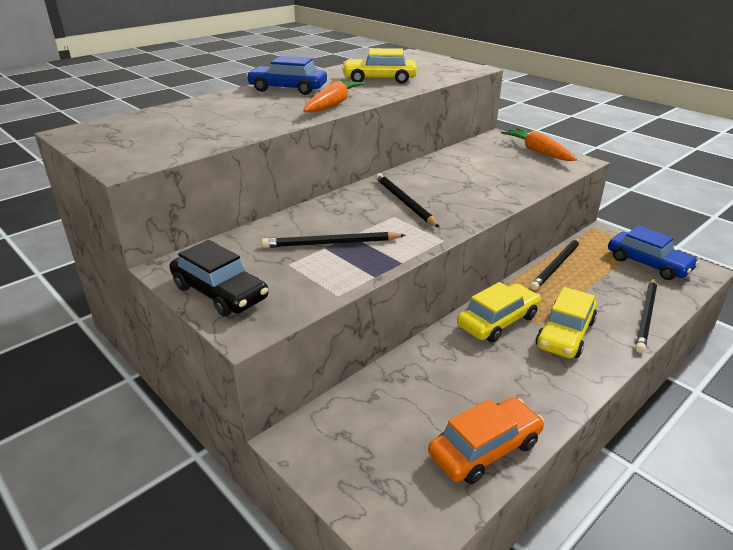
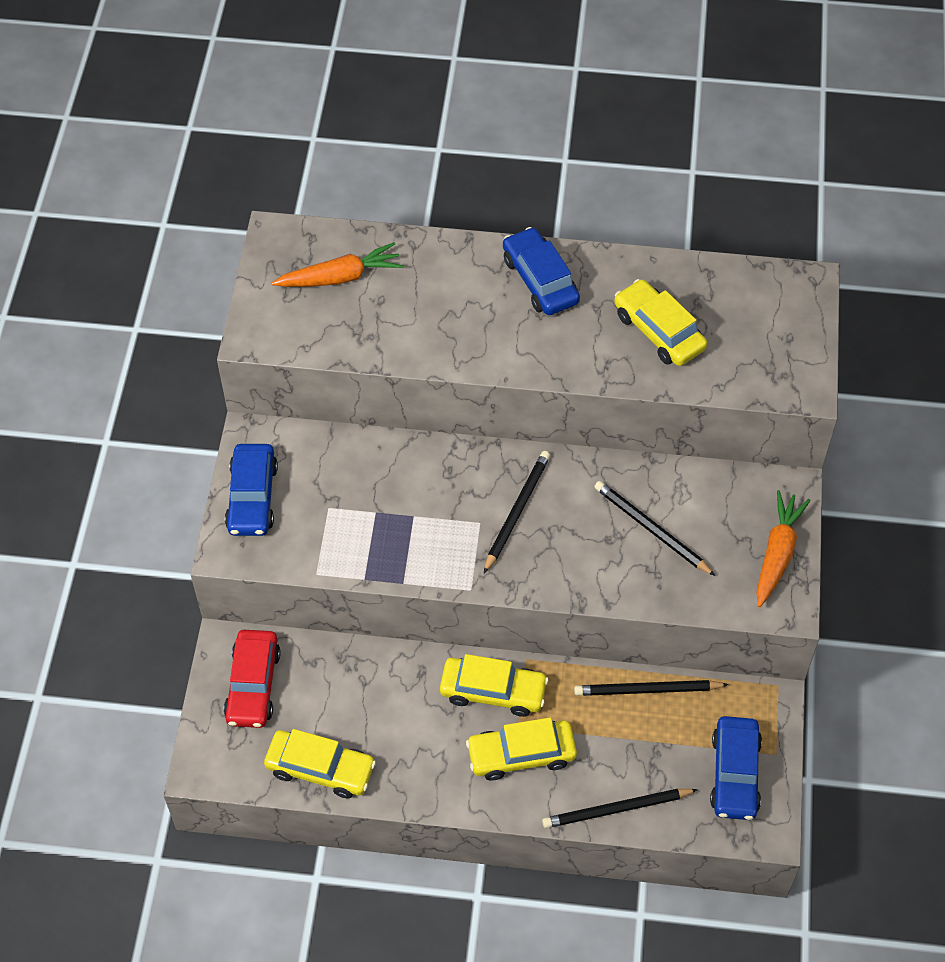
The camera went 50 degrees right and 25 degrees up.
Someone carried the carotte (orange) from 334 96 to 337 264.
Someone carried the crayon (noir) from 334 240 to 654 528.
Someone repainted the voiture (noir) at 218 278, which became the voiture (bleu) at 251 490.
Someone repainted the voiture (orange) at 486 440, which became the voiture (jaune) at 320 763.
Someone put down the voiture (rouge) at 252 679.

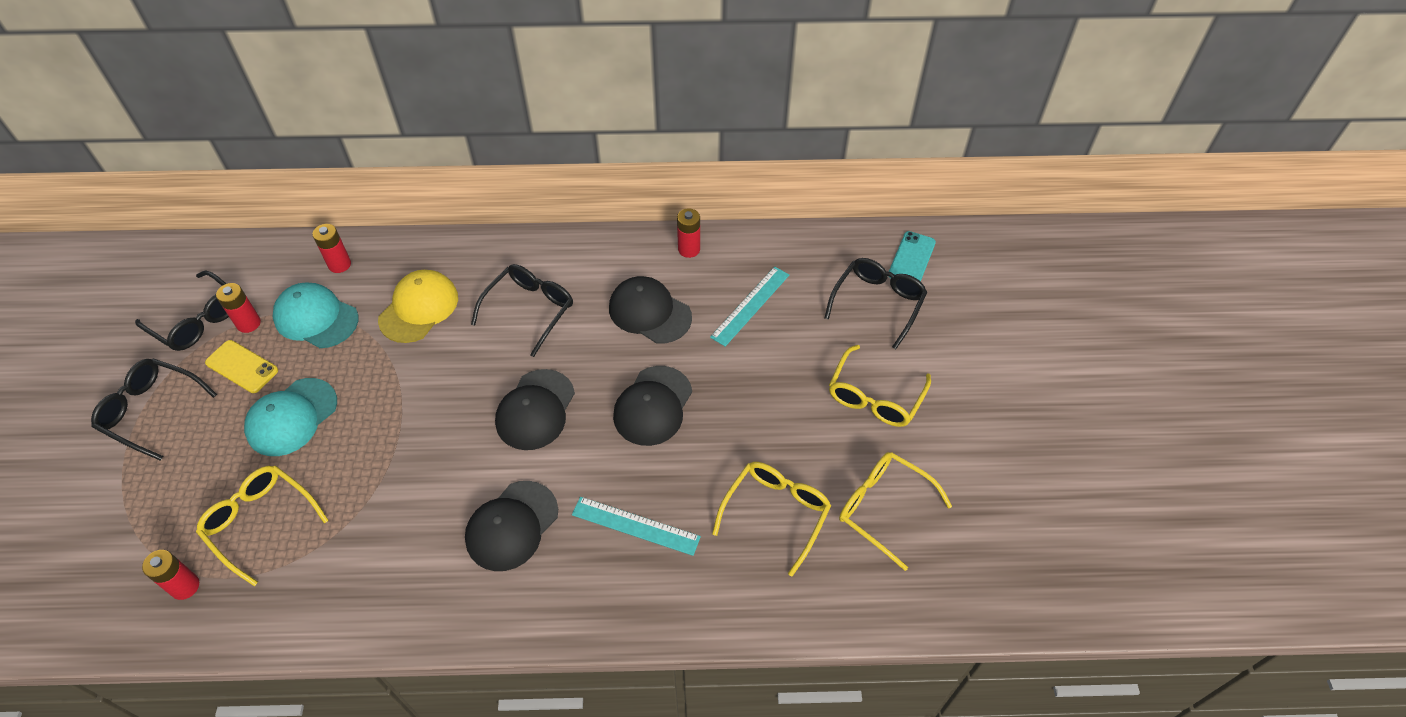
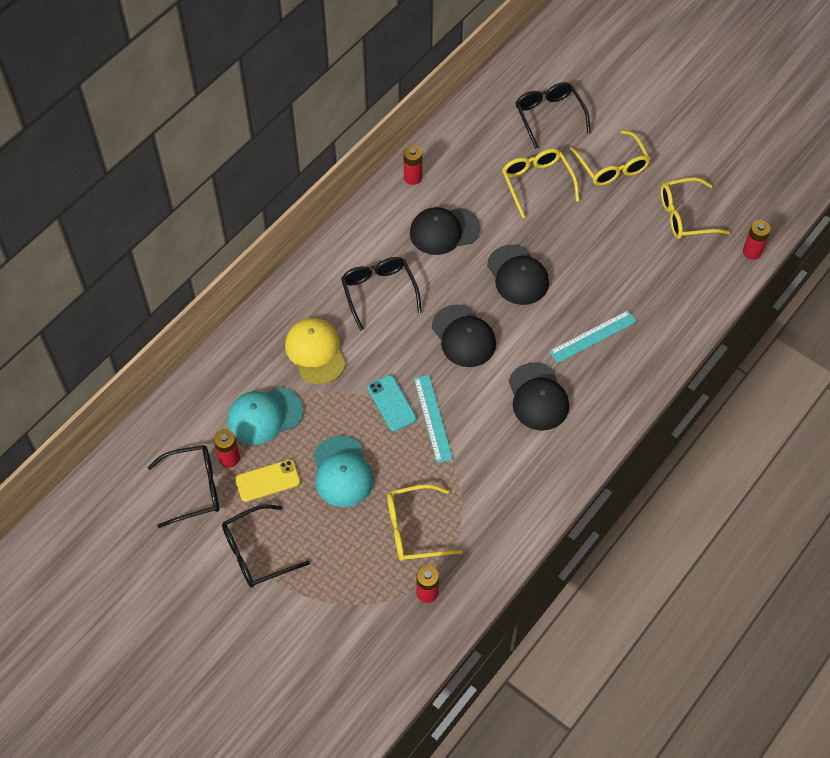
The camera went 50 degrees left and 5 degrees up.
Someone carried the pile (rouge) from 331 248 to 757 240.
Someone carried the téléphone (turquoise) from 912 256 to 392 403.
Someone carried the règle (turquoise) from 749 306 to 433 419.
Someone carried the lunettes (jaune) from 771 519 to 540 183.

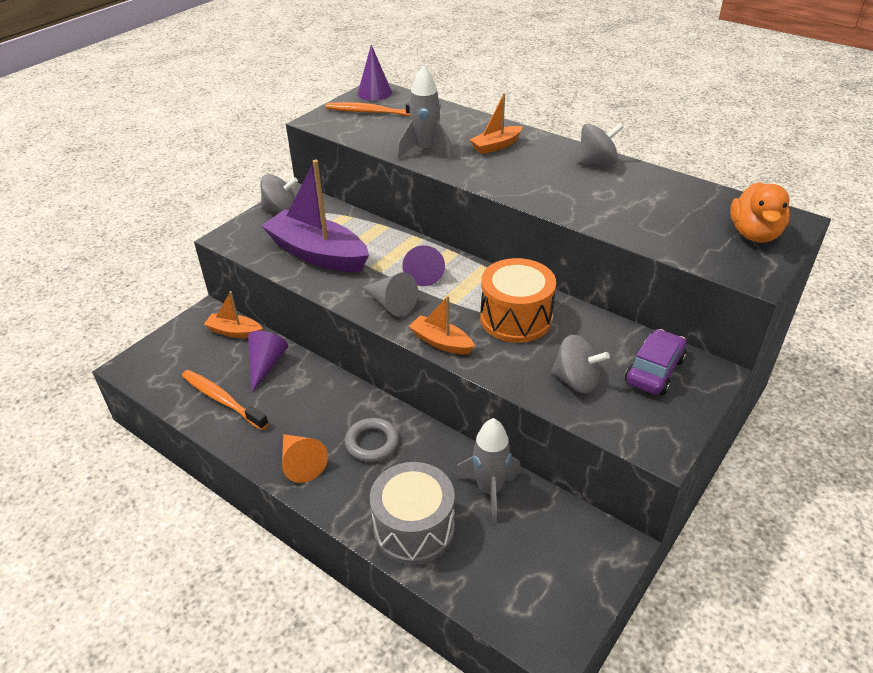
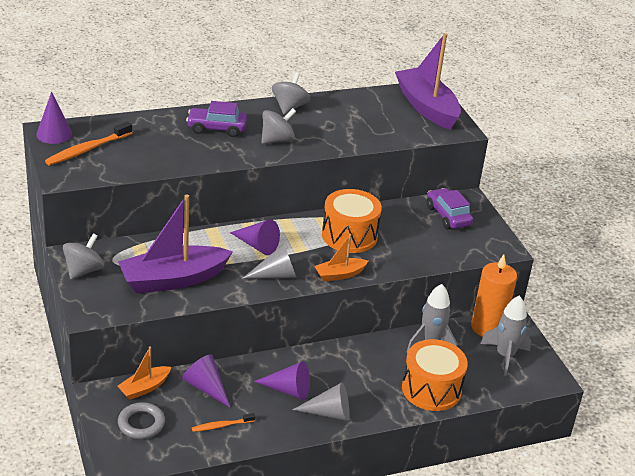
The camera went 60 degrees left and 5 degrees down.
Someone carried the fusée (gris) from 425 112 to 505 335.
Someone swapped the bateau (orange) at 496 123 for the voiture (violet) at 216 119.
Someone swapped the canard (orange) at 760 212 for the bateau (violet) at 428 81.
Someone carried the toupie (gris) from 580 364 to 278 126.
Someone scaled the brosse à dents (orange) at 225 400 by 0.58.
Someone carried the anneau (gris) from 372 440 to 141 420.
Someone repainted the cône (orange) at 305 458, which became the cône (gris) at 321 401.
Someone repainted the tambour (gris) at 412 513, which became the tambour (orange) at 435 375.
Someone put down the bougie (orange) at 494 296.
Someone put down the cône (violet) at 282 380.

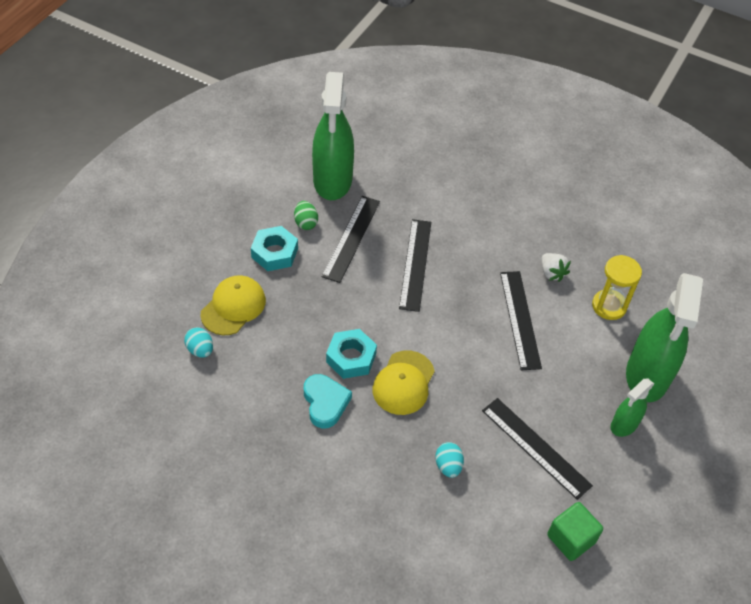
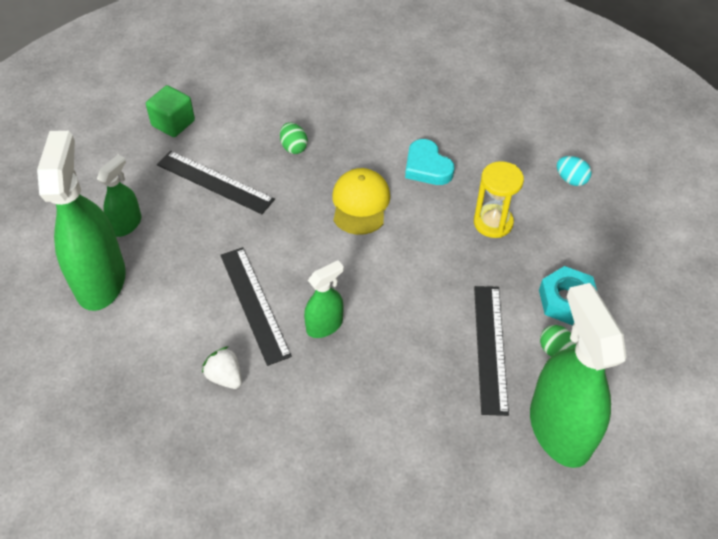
The camera went 165 degrees right and 0 degrees up.
Someone took away the règle (noir) at 415 265.
Someone carried the sablier (jaune) from 617 287 to 499 199.
Someone took away the casquette (jaune) at 233 305.
Someone took away the écrou (turquoise) at 351 354.
Someone repainted the œuf (turquoise) at 449 460, which became the œuf (vert) at 294 138.
Someone put down the vaporisateur (vert) at 324 299.

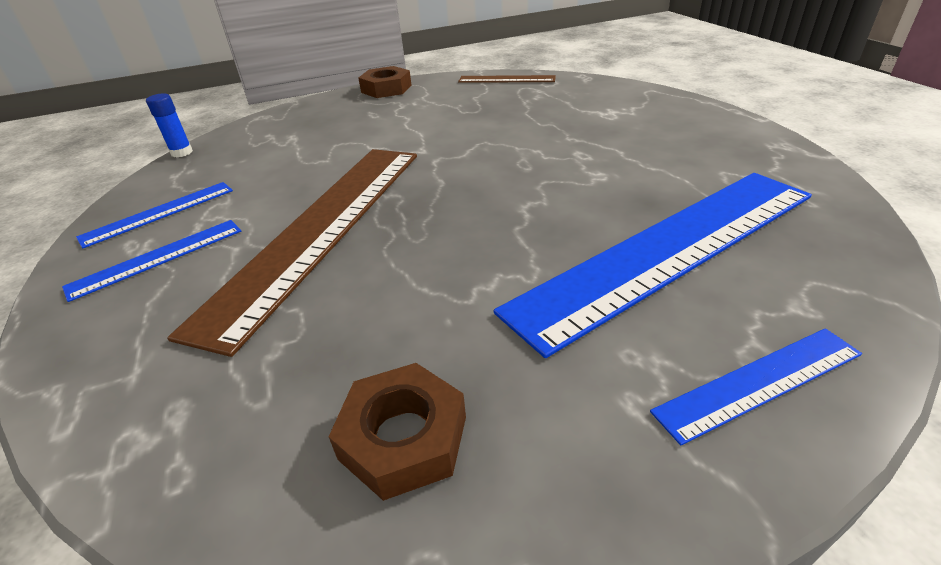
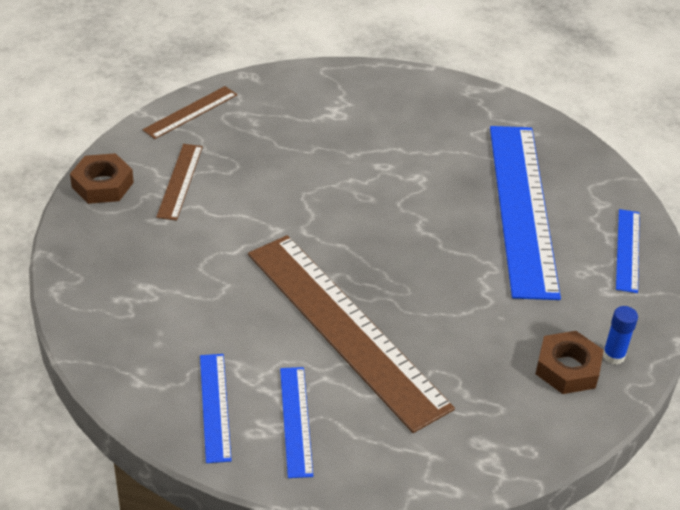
The camera went 60 degrees left and 5 degrees up.
Someone carried the bâton de colle (bleu) from 169 125 to 620 335.
Someone put down the règle (marron) at 179 182.

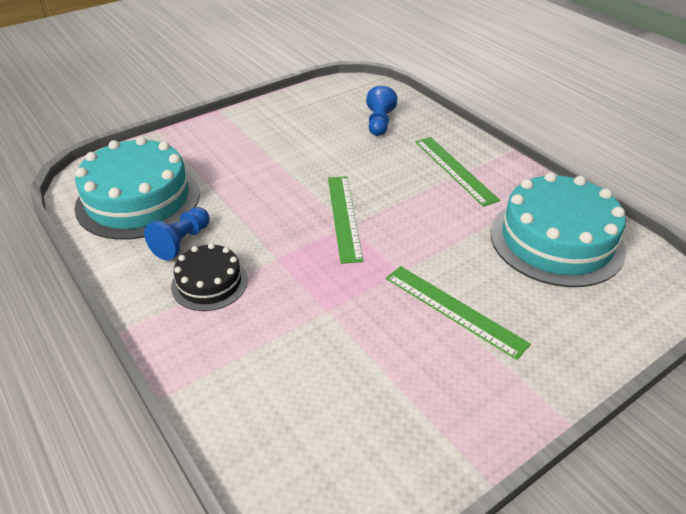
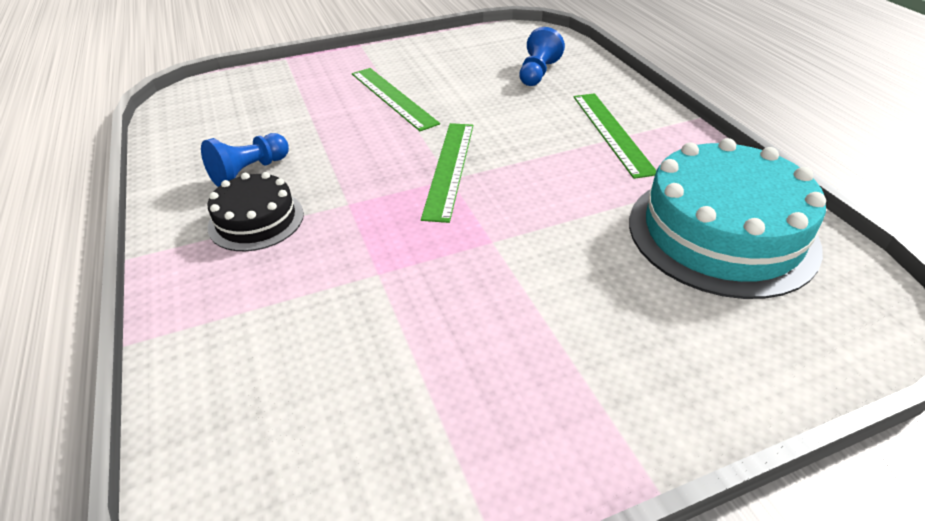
The camera went 15 degrees right and 0 degrees up.
Someone took away the gâteau (turquoise) at 137 188.
Someone carried the règle (vert) from 458 313 to 396 99.

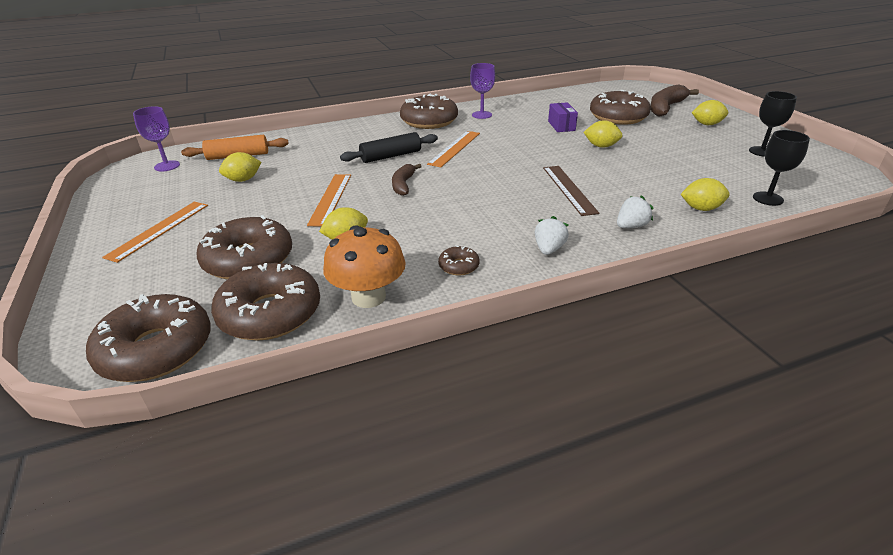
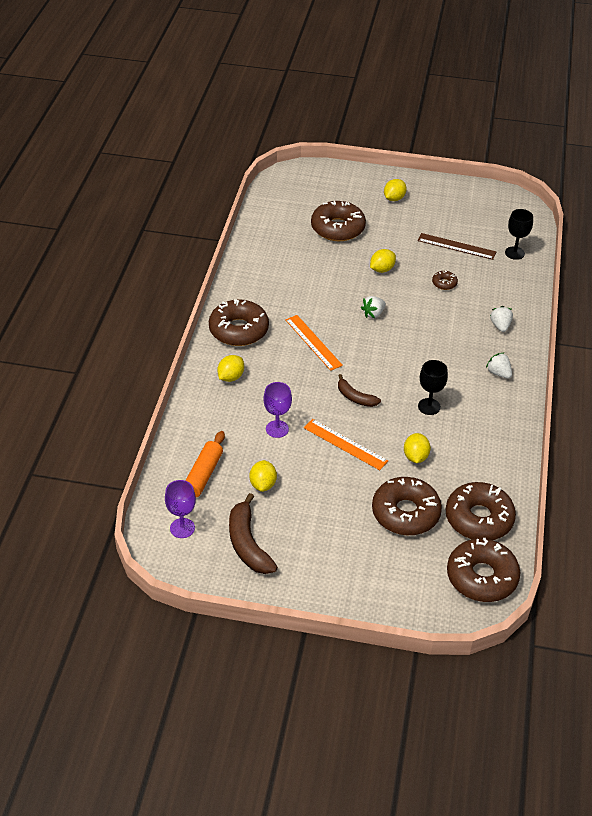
The camera went 60 degrees left and 10 degrees up.
Someone carried the verre à pied (violet) from 482 91 to 278 410.
Someone carried the banane (marron) from 674 100 to 253 533.
Someone carried the verre à pied (noir) from 773 124 to 433 387.
Someone took away the boîte (violet) at 563 117.
Someone took away the rouleau à pâtisserie (noir) at 389 147.
Someone carried the règle (marron) from 571 191 to 456 246.
Someone carried the citron (jaune) from 705 194 to 230 368.
Someone took away the règle (orange) at 155 232.
Someone took away the champignon (orange) at 364 266.
Someone carried the beignet (marron) from 458 260 to 445 280.
Someone put down the fraise (blanc) at 373 307.

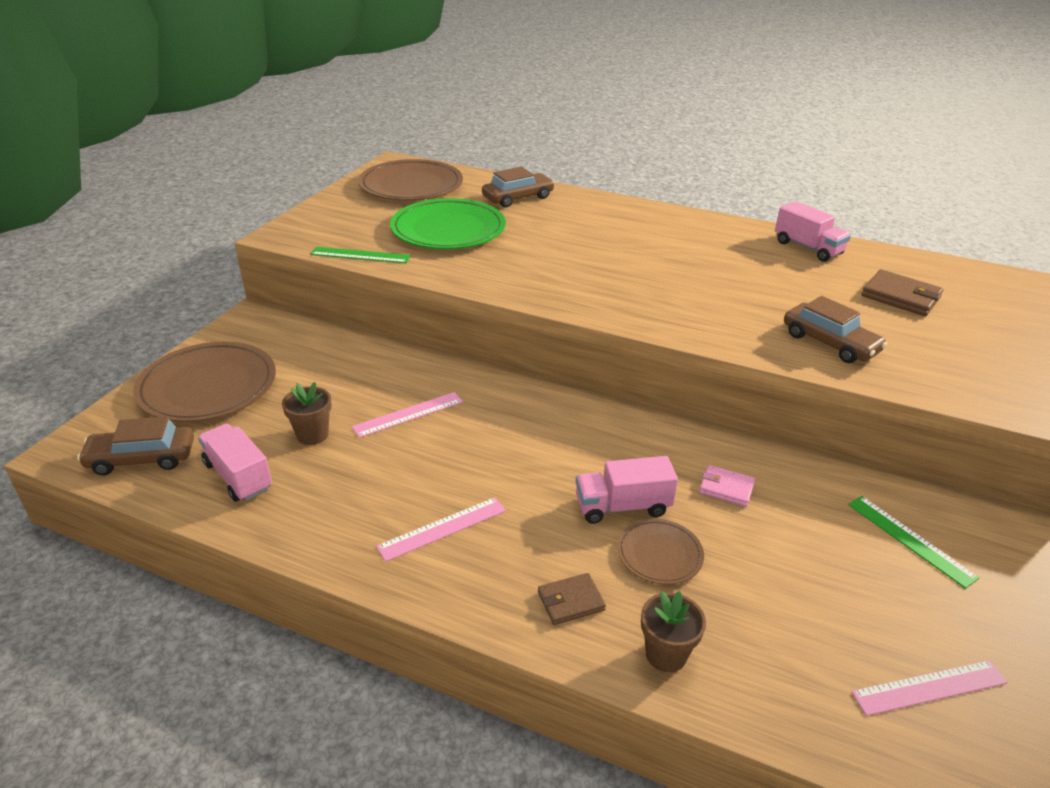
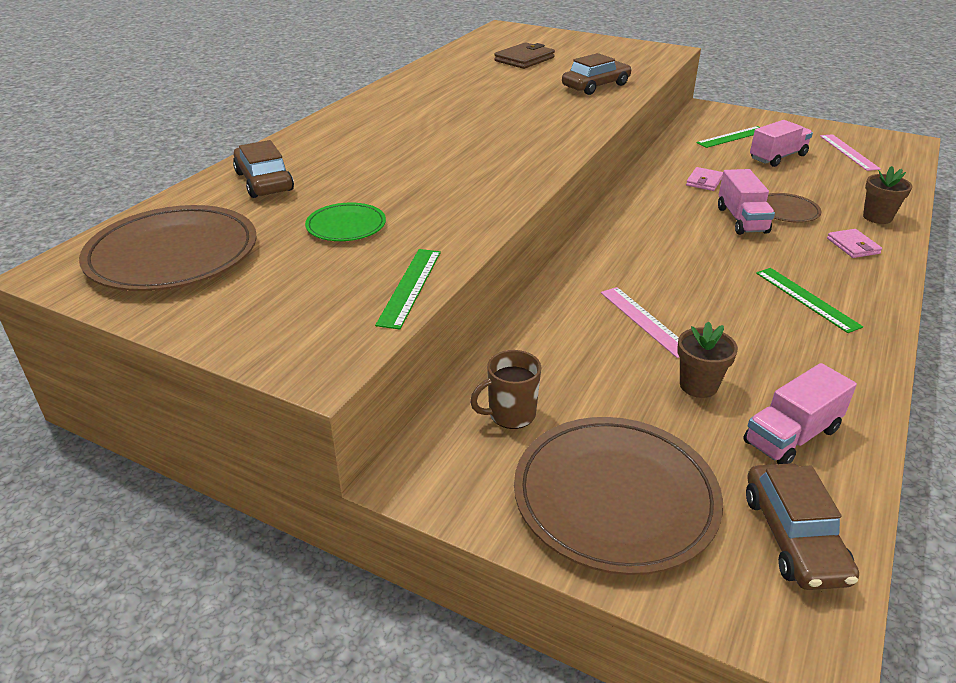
The camera went 85 degrees left and 0 degrees up.
Someone scaled the assiette (vert) at 448 223 by 0.51.
Someone carried the camion (rose) from 813 231 to 781 143.
Someone repainted the règle (rose) at 441 529, which became the règle (vert) at 809 300.
Someone repainted the portefeuille (marron) at 572 599, which became the portefeuille (rose) at 854 243.
Someone put down the tasse (marron) at 506 389.

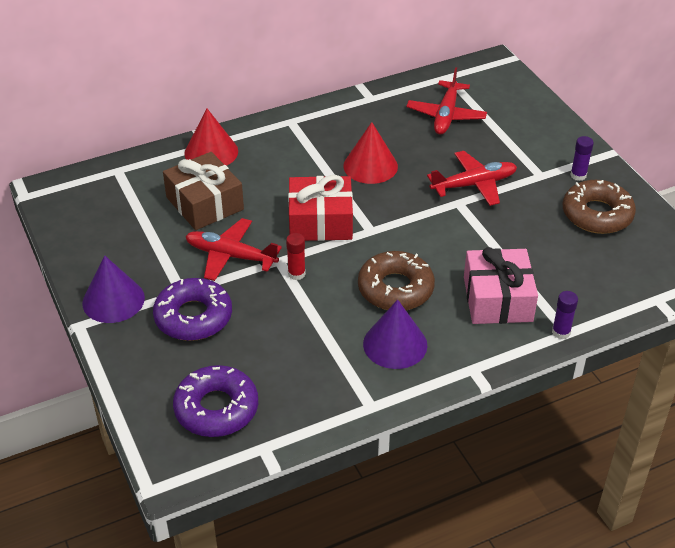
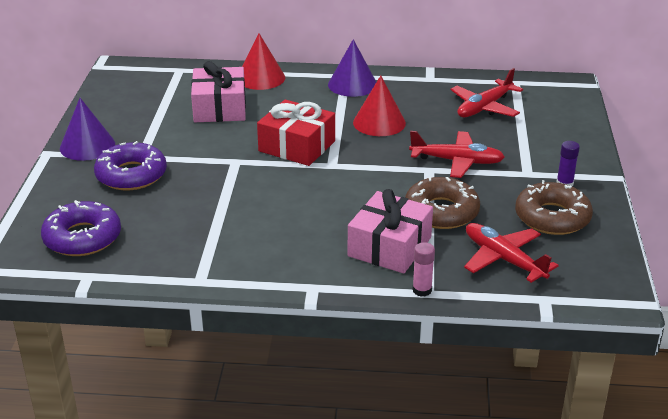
The camera went 30 degrees right and 10 degrees down.
Someone repainted the cadeau (marron) at 203 191, which became the cadeau (rose) at 218 91.
Someone carried the avion (rouge) from 233 249 to 511 253.
Someone took away the bâton de colle (rouge) at 296 256.
Someone carried the beignet (marron) from 396 280 to 442 203.
Someone repainted the bâton de colle (violet) at 565 315, which became the bâton de colle (rose) at 423 269.
Someone carried the cône (violet) from 395 334 to 352 68.

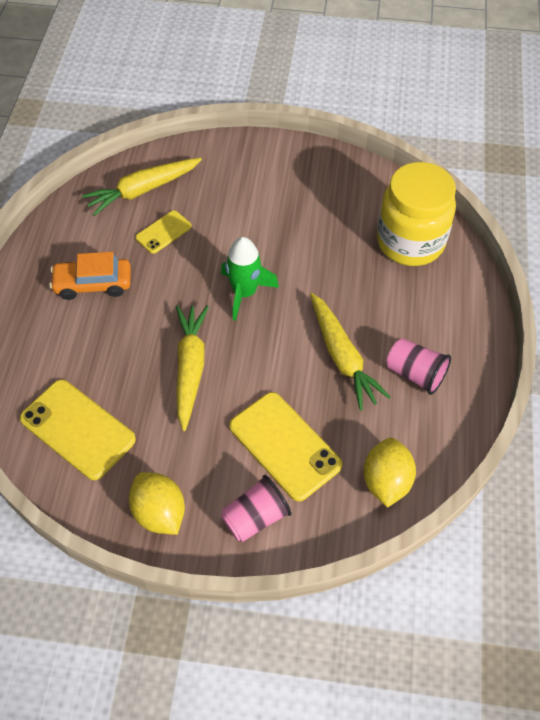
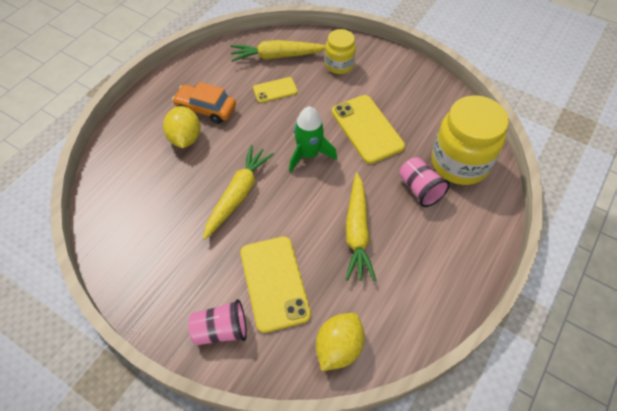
The camera went 25 degrees right and 0 degrees up.
Someone carried the gobelet (rose) from 418 366 to 424 182.
Someone carried the téléphone (jaune) from 78 430 to 368 129.
Someone carried the citron (jaune) from 157 503 to 182 127.
Someone put down the bocal (jaune) at 340 51.

